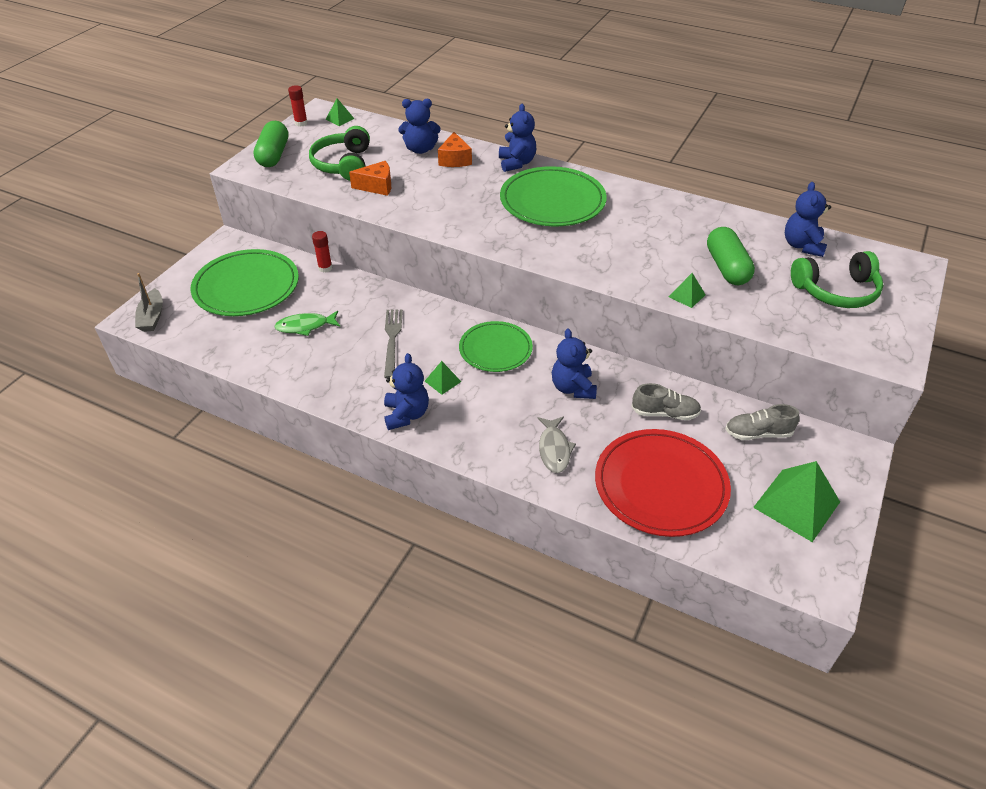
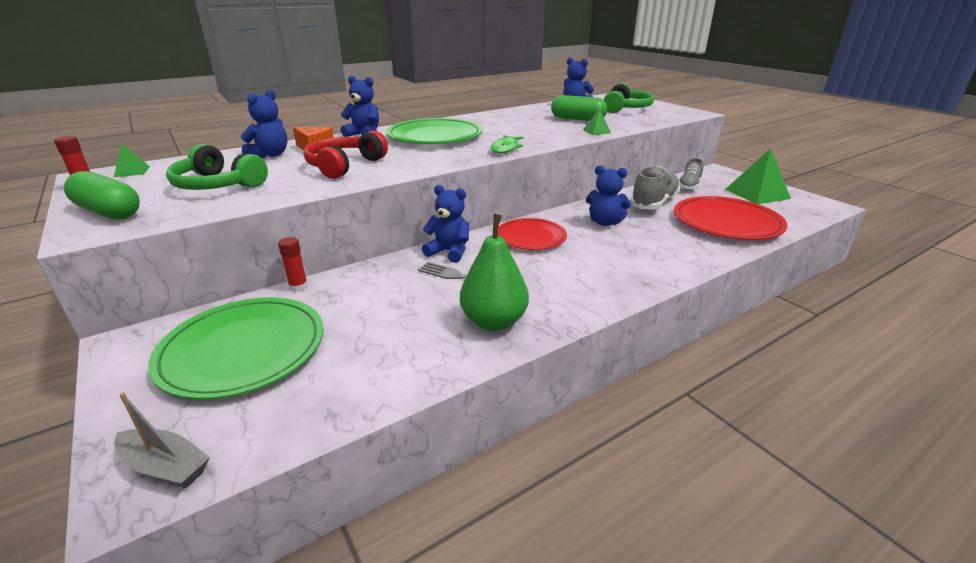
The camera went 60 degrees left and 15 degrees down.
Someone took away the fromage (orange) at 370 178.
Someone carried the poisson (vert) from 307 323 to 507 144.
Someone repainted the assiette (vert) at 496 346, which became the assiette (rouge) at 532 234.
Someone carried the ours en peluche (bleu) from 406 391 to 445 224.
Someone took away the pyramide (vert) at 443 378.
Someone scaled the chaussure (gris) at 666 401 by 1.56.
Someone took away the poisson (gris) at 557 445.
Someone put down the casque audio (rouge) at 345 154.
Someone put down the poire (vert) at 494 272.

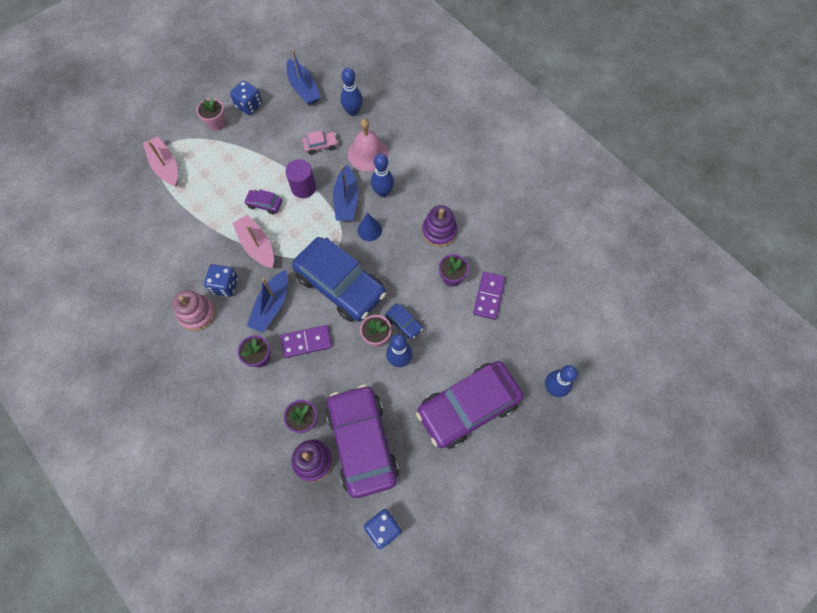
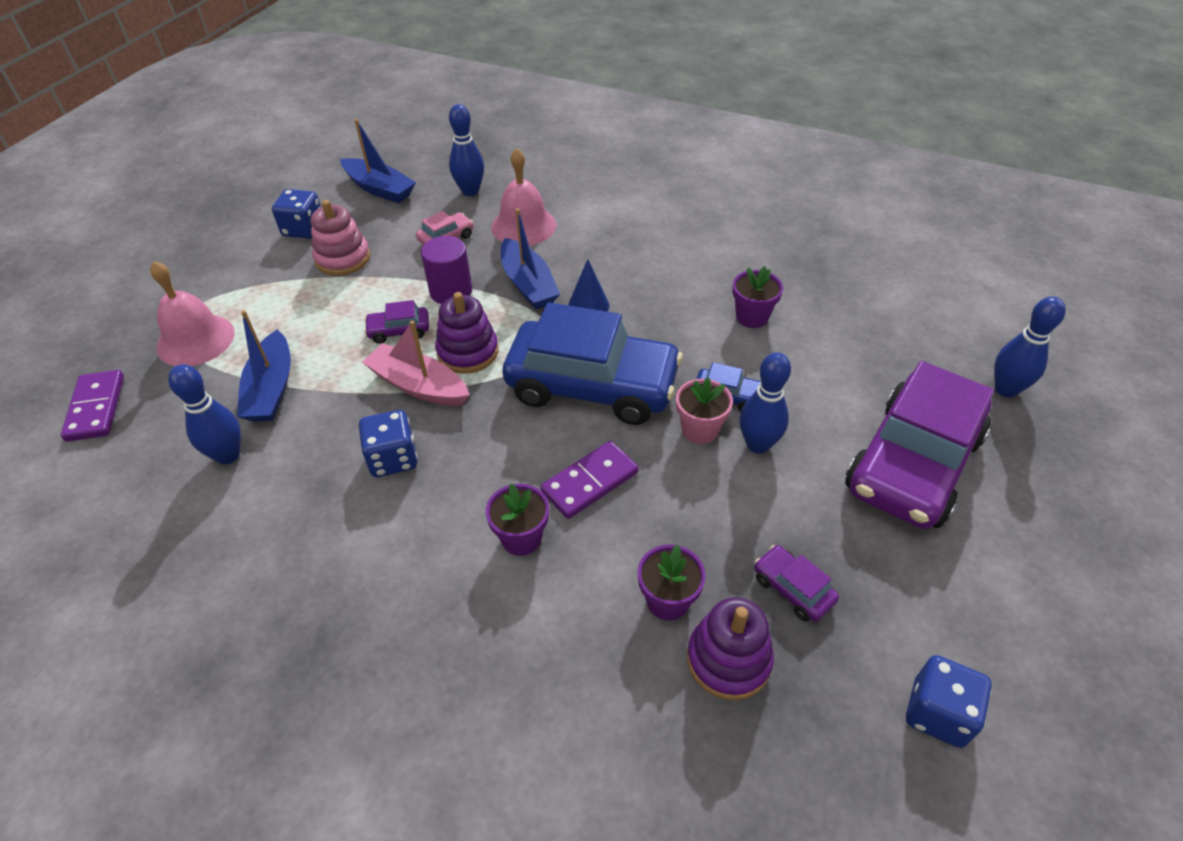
The camera went 25 degrees left and 20 degrees down.
Someone took away the pot de fleurs (rose) at 210 114.
Someone swapped the bateau (rose) at 160 161 for the cloche (rose) at 192 313.
Someone carried the quille (bleu) from 382 175 to 204 414.
Someone carried the jouet à empiler (violet) from 439 226 to 466 333.
Someone carried the bateau (bleu) from 267 301 to 264 366.
Someone carried the domino (violet) from 489 296 to 92 406.
Someone carried the jouet à empiler (rose) from 193 310 to 340 238.
Someone scaled the voiture (violet) at 362 441 by 0.40.

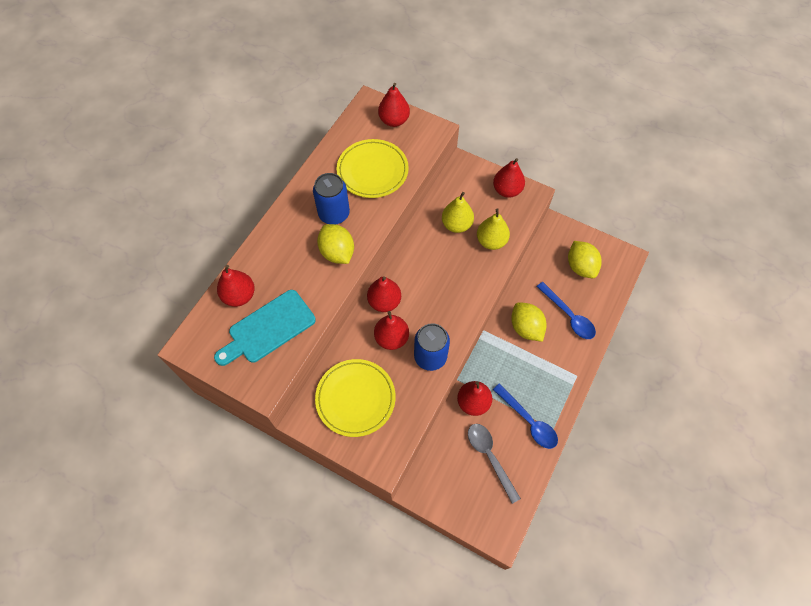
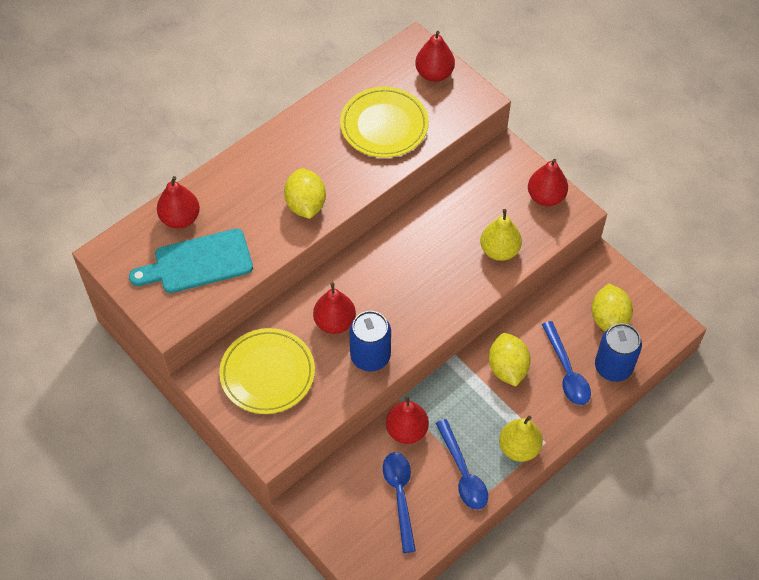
The camera went 20 degrees right and 5 degrees down.
Someone carried the canette (bleu) from 331 198 to 618 352.
Someone carried the poire (jaune) from 458 212 to 521 439.
Someone took away the poire (rouge) at 384 294.
Someone repainted the cuillère (gris) at 494 464, which became the cuillère (bleu) at 399 502.

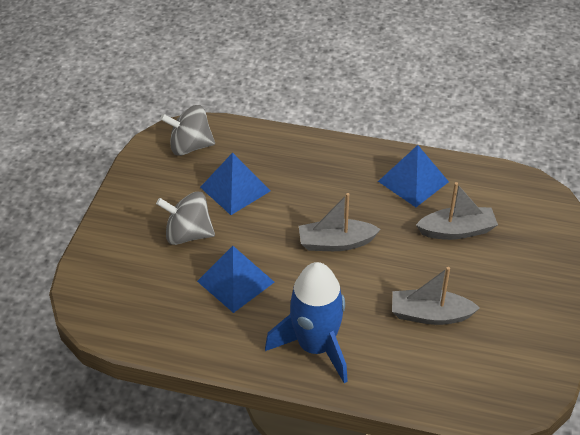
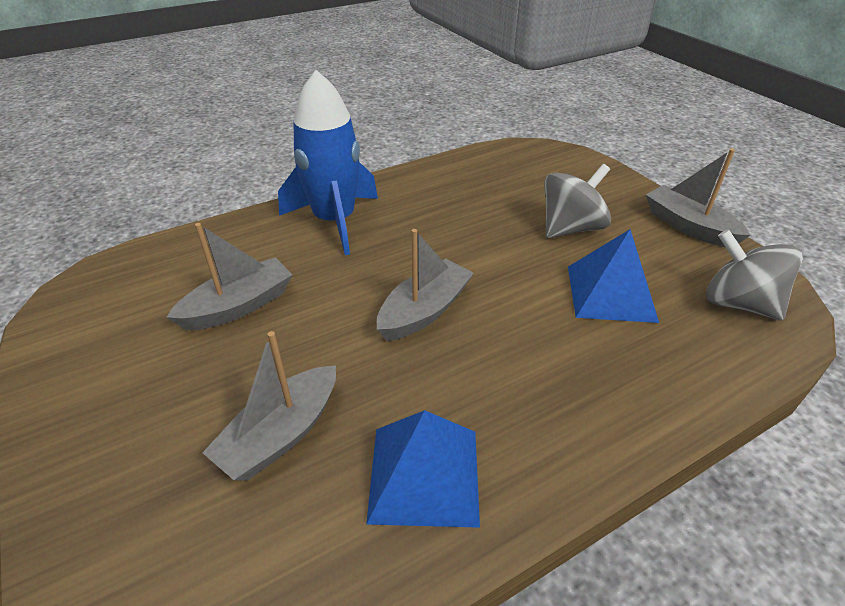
The camera went 135 degrees right and 5 degrees down.
Someone rotated the toupie (gris) at 187 130 by 90 degrees counterclockwise.
Someone took away the pyramide (bleu) at 235 279.
Someone put down the bateau (gris) at 698 198.

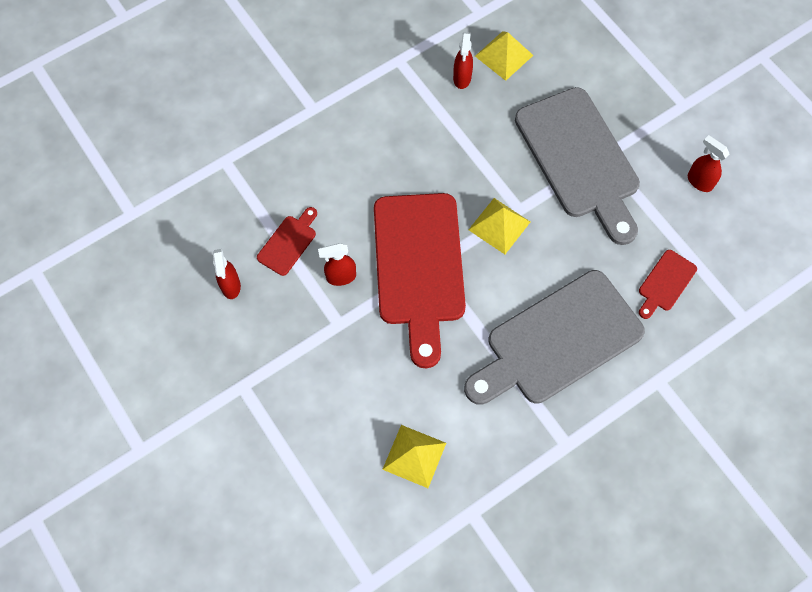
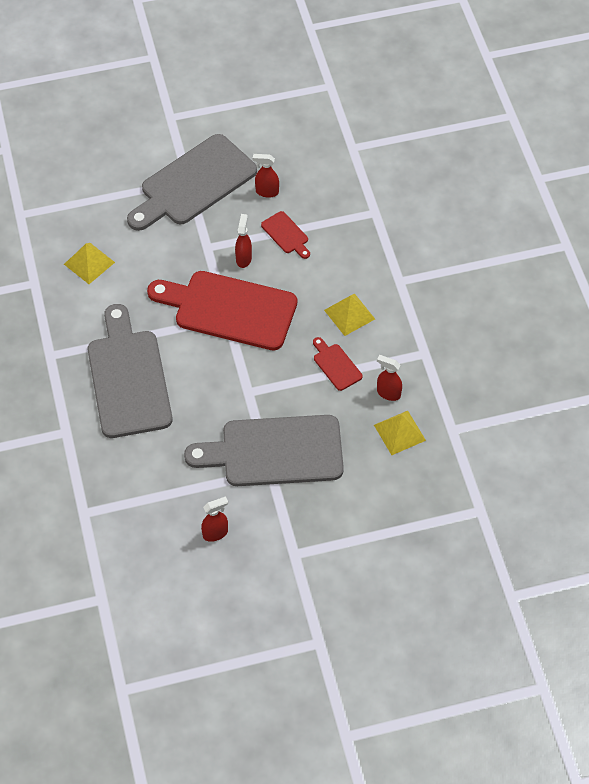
The camera went 110 degrees right and 10 degrees down.
Someone carried the pyramide (jaune) from 499 226 to 349 315.
Someone carried the planche à découper (rouge) from 668 284 to 338 364.
Someone put down the planche à découper (gris) at 192 182.

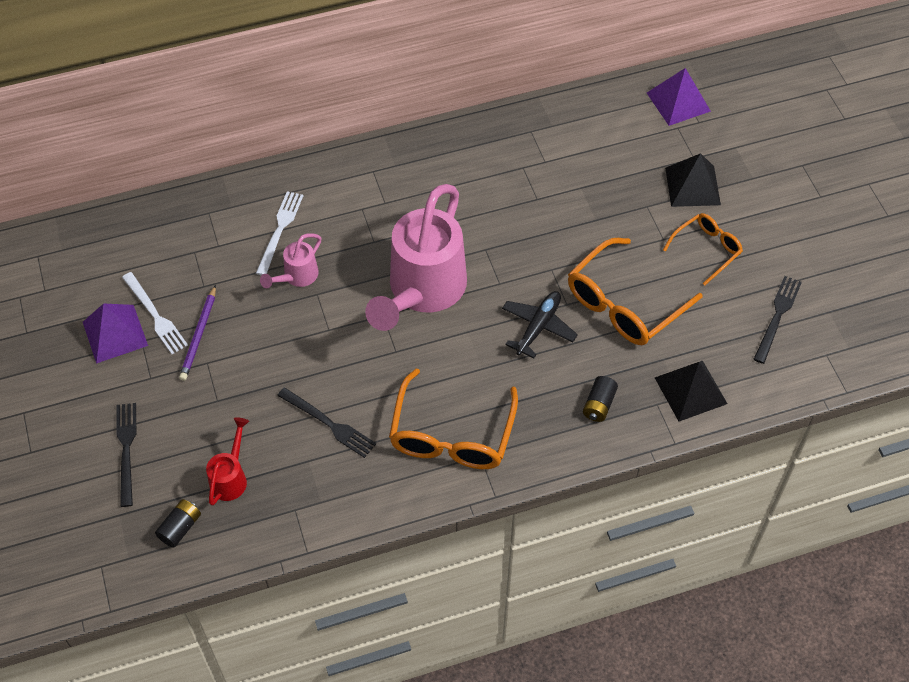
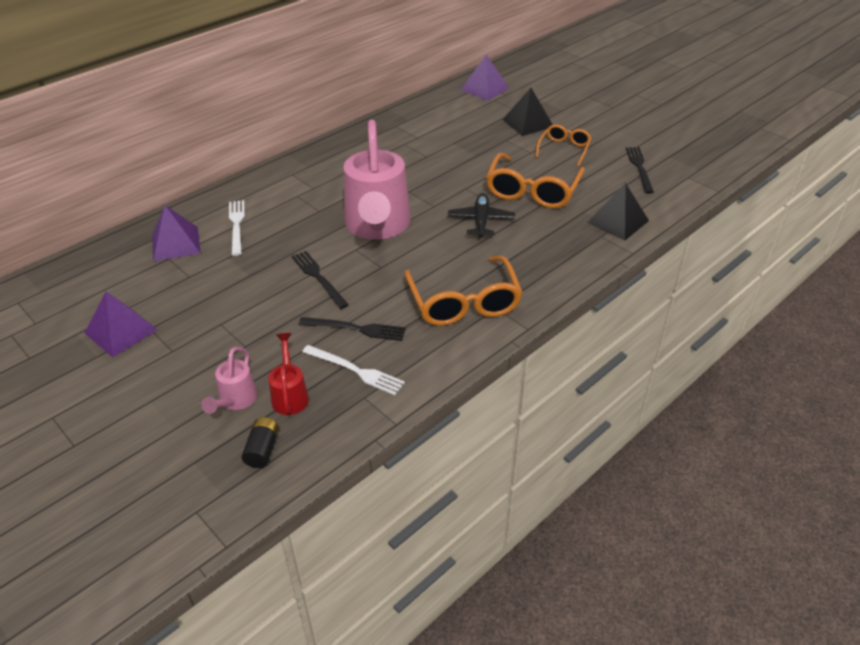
The camera went 25 degrees left and 15 degrees down.
Someone carried the arrosoir (rose) from 291 260 to 229 380.
Someone carried the fourchette (blanc) from 155 313 to 353 370.
Someone took away the crayon (violet) at 197 333.
Someone took away the pile (noir) at 600 399.
Someone carried the fourchette (noir) from 126 455 to 320 280.
Someone put down the pyramide (violet) at 176 233.

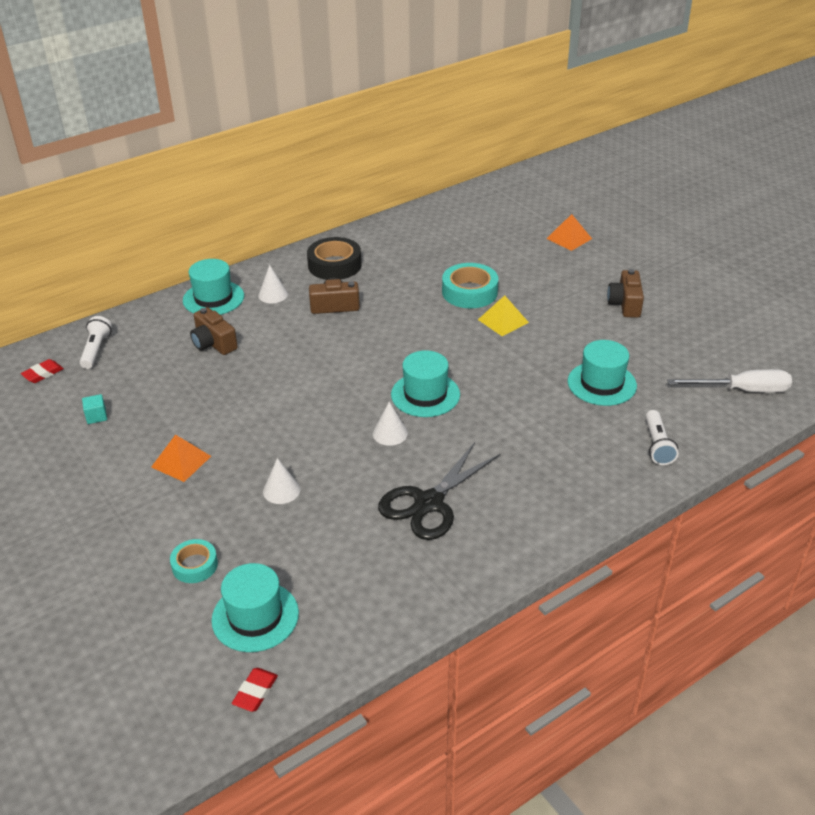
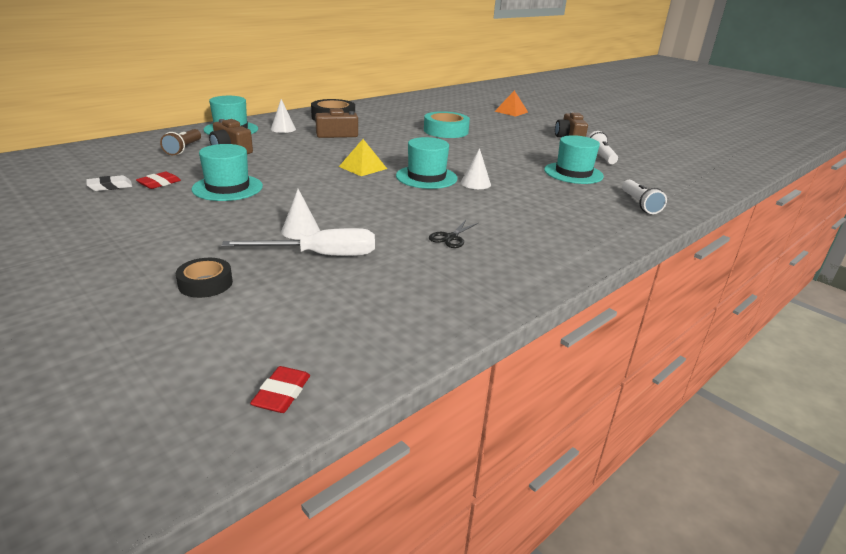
The camera went 10 degrees left and 10 degrees down.
Someone carried the pyramide (jaune) from 503 315 to 363 157.
Someone carried the lampe de poche (blanc) from 96 342 to 603 147.
Someone carried the gomme (rouge) from 42 371 to 158 180.
Someone carried the tournevis (blanc) from 729 381 to 298 242.
Someone swapped the cube (turquoise) at 94 409 for the gomme (blanc) at 109 183.
Someone carried the cône (blanc) from 390 424 to 476 168.
Someone took away the pyramide (orange) at 181 458.
Someone scaled the ciseaux (noir) at 439 491 by 0.46.
Someone repainted the ruban adhésif (turquoise) at 194 561, which became the ruban adhésif (noir) at 204 278.
Someone carried the chapeau (turquoise) from 255 607 to 227 172.
Someone put down the lampe de poche (marron) at 180 142.

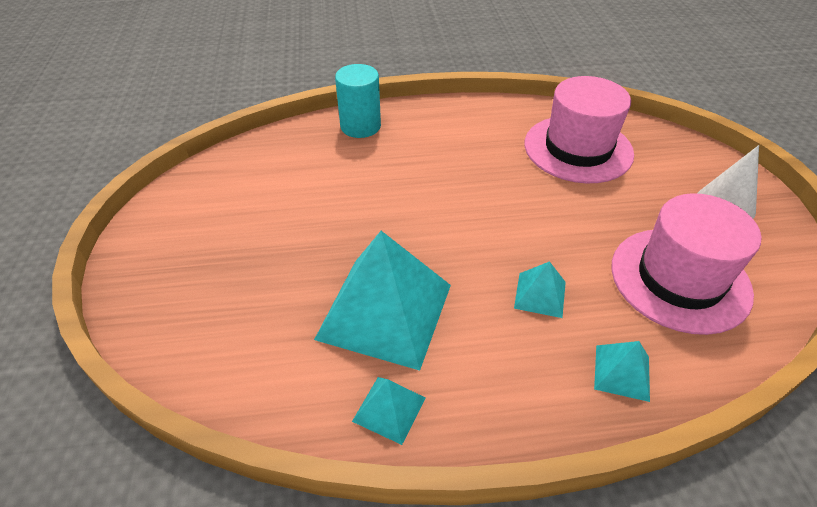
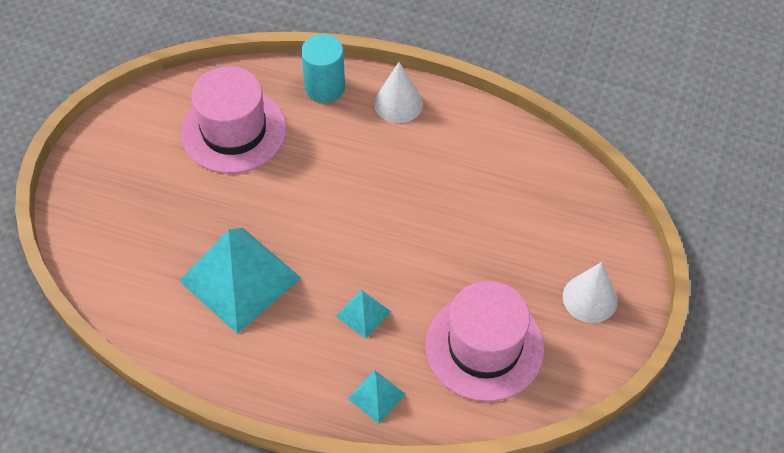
The camera went 25 degrees right and 10 degrees up.
Someone carried the chapeau (rose) from 579 129 to 234 119.
Someone took away the pyramide (turquoise) at 389 411.
Someone put down the cône (blanc) at 398 92.

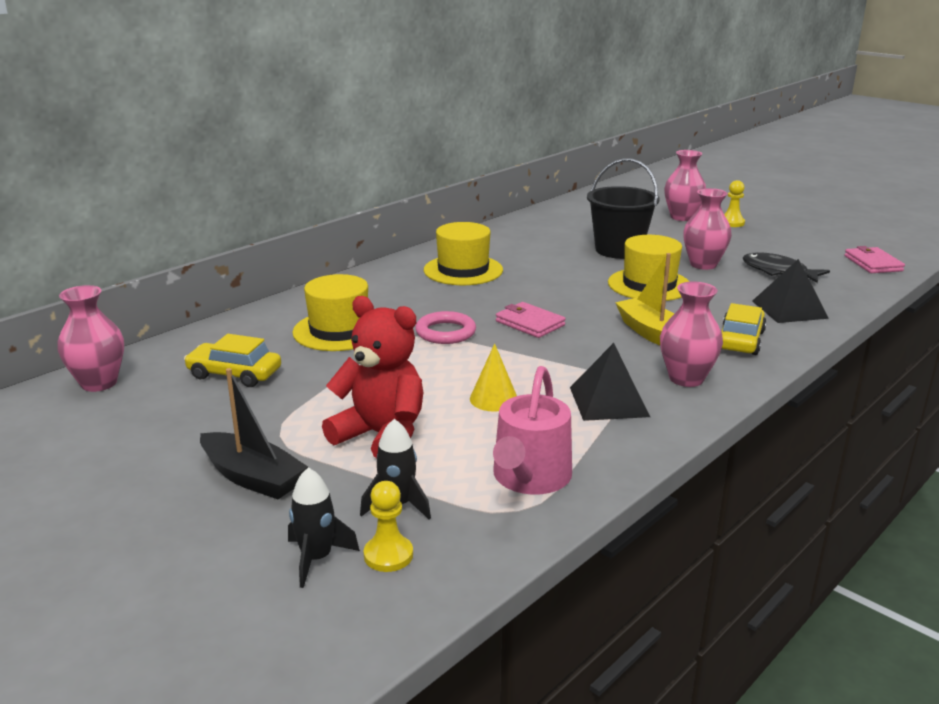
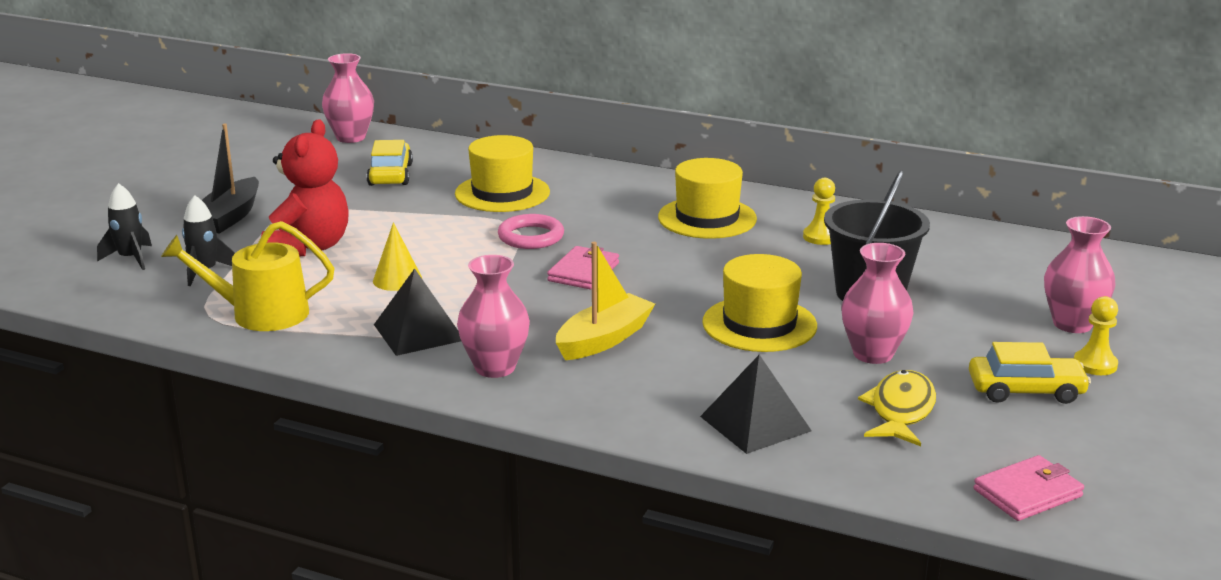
The camera went 70 degrees right and 0 degrees up.
Someone repainted the poisson (noir) at 786 267, which became the poisson (jaune) at 897 408.
Someone carried the voiture (jaune) from 744 329 to 1030 373.
Someone repainted the arrosoir (rose) at 532 430, which became the arrosoir (jaune) at 248 276.
Someone carried the pion (jaune) from 388 526 to 819 211.

